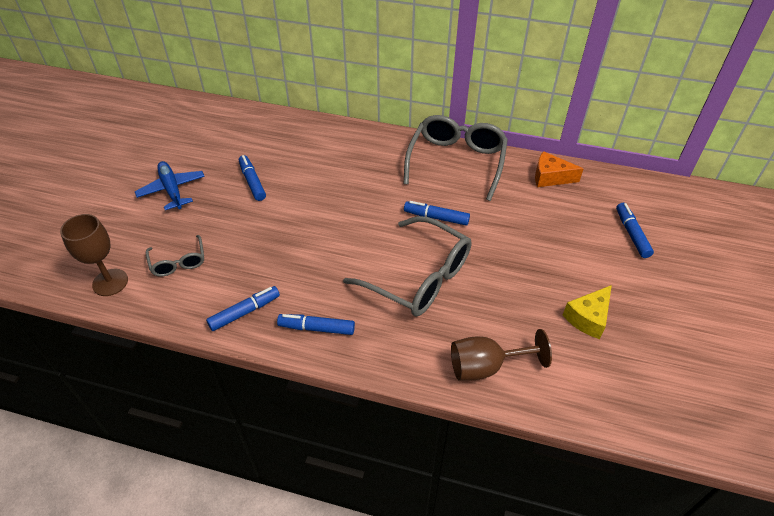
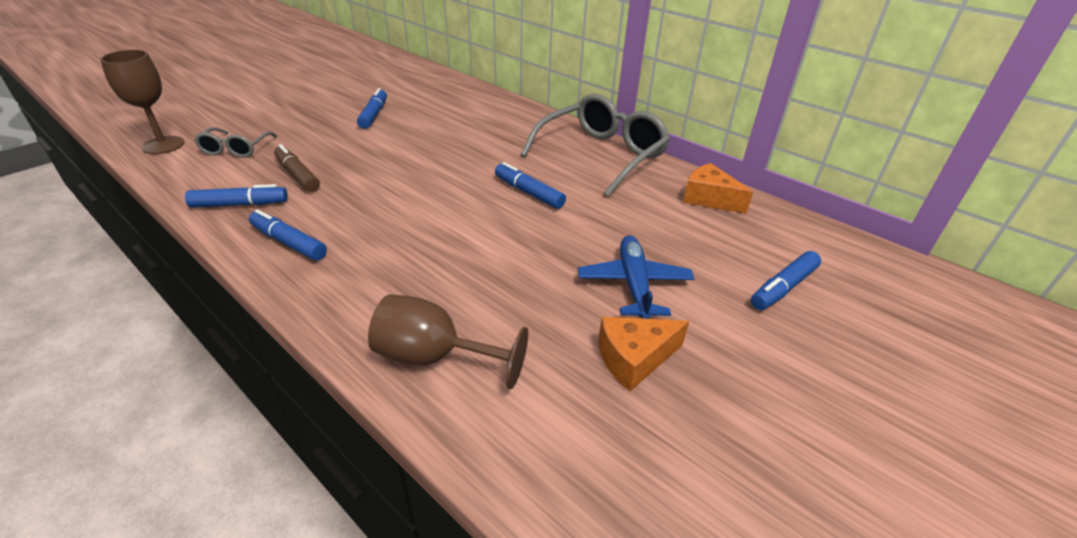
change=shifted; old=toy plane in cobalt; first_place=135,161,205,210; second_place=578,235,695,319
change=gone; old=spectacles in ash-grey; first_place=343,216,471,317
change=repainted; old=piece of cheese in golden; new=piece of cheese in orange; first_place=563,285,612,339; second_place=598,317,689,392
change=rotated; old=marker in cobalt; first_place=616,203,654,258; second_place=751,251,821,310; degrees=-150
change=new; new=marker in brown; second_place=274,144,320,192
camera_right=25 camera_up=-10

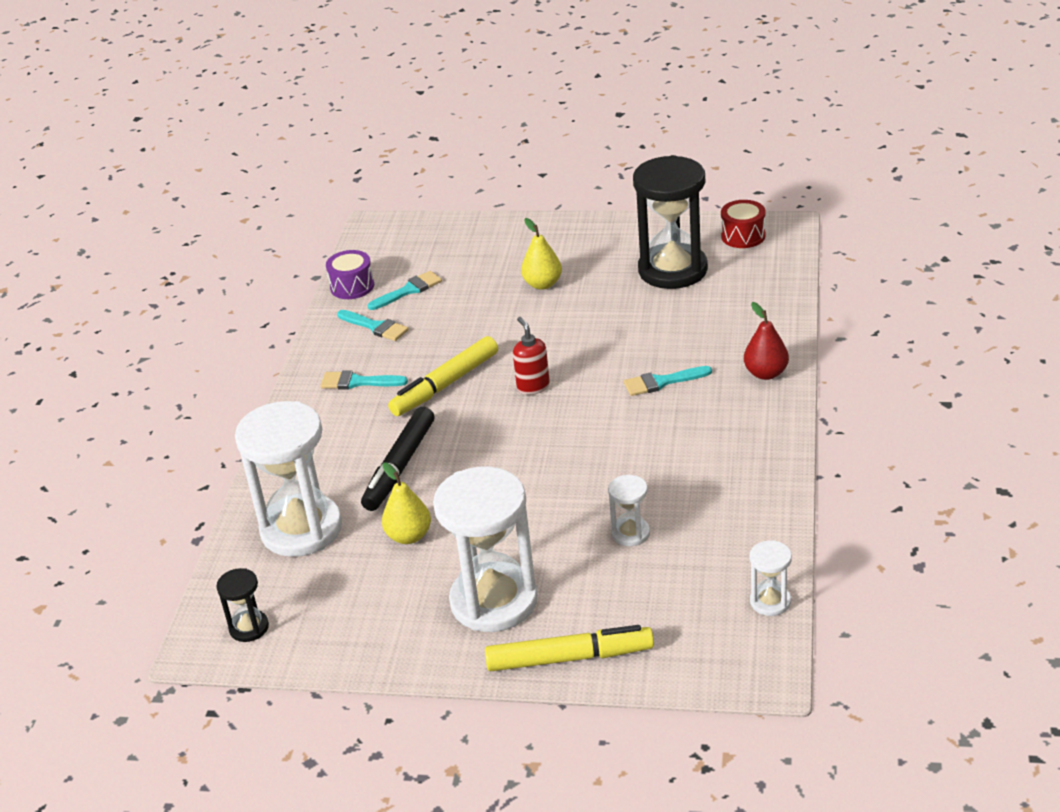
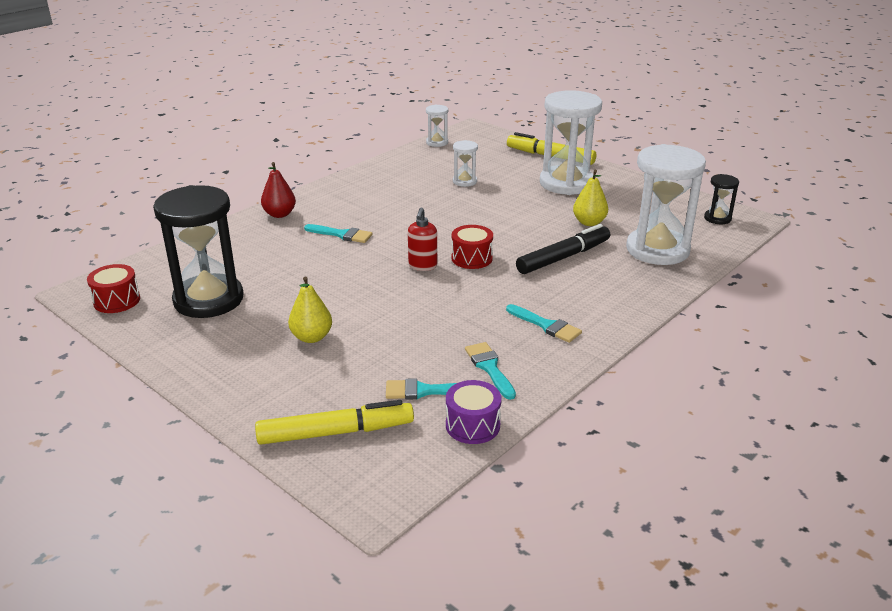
change=shifted; old=marker in golden; first_place=388,336,498,416; second_place=255,400,414,445
change=new; new=snare drum in scarlet; second_place=451,225,493,269
camera_right=-150 camera_up=-5

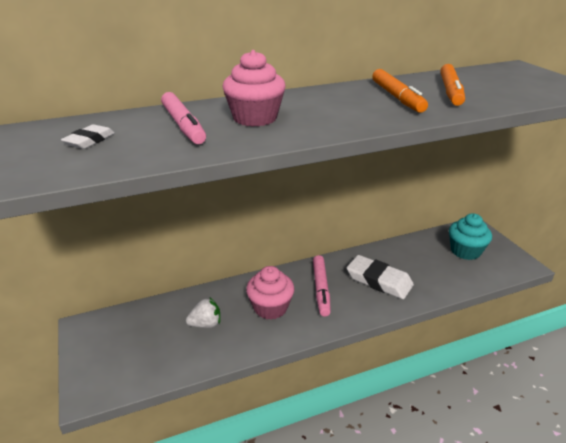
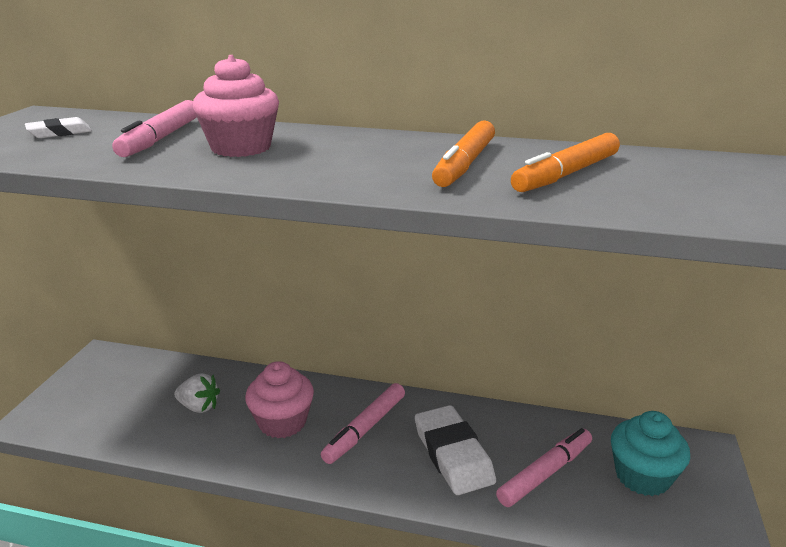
change=new; new=marker in rosy; second_place=496,428,592,507
camera_right=35 camera_up=-5

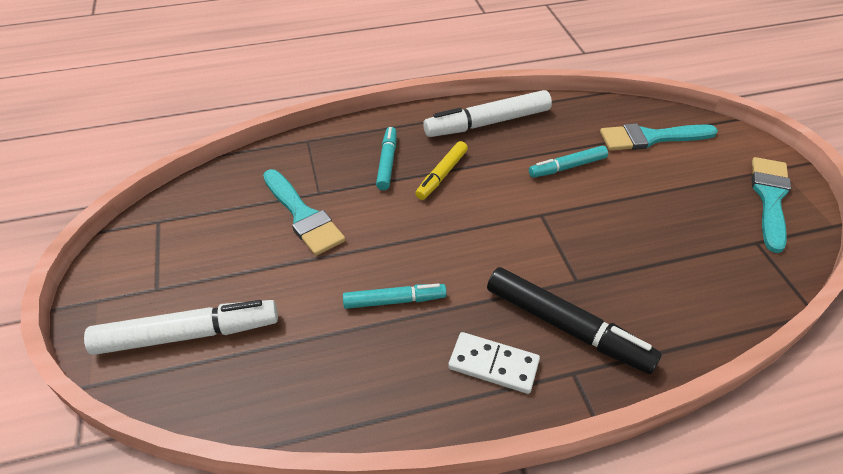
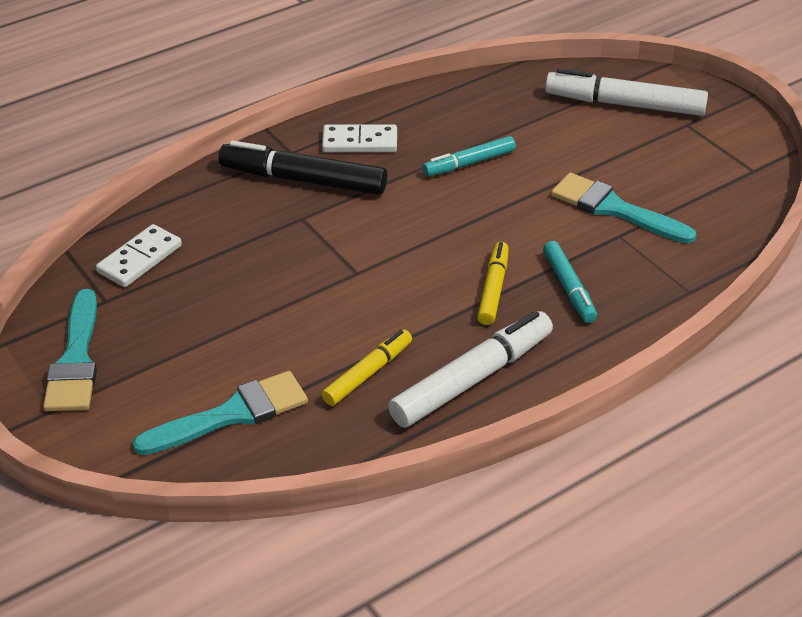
change=rotated; old=marker in pure white; first_place=84,300,278,355; second_place=545,68,708,116; degrees=45
change=gone; old=marker in turquoise; first_place=529,146,608,178
change=new; new=domino in pure white; second_place=96,224,182,287
change=new; new=marker in golden; second_place=322,329,412,406
camera_right=160 camera_up=-5

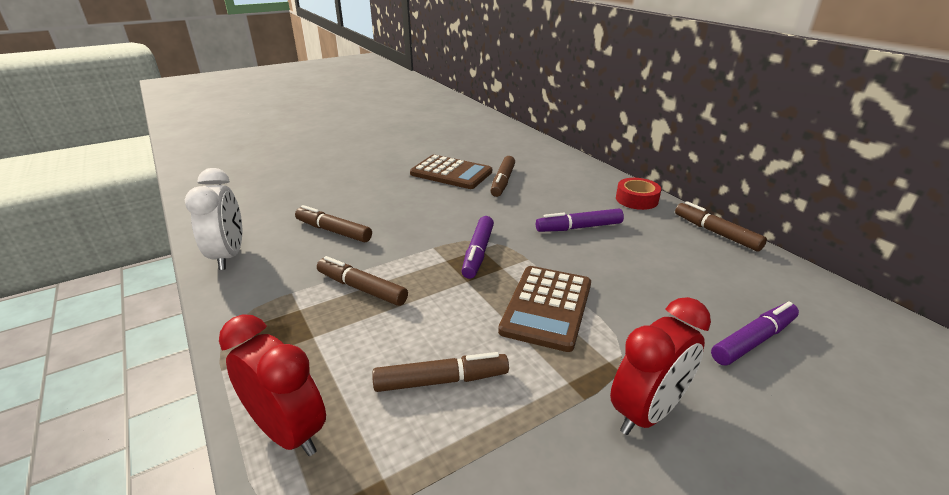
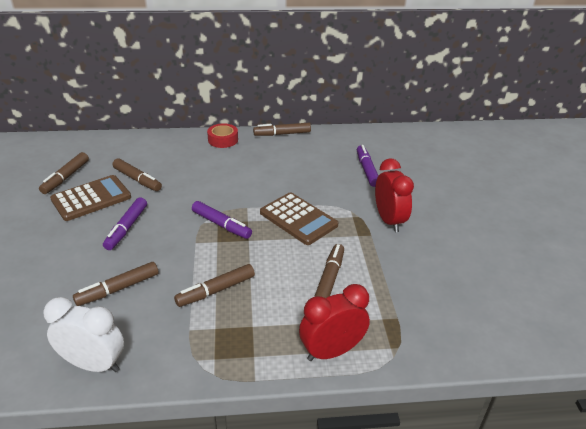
change=shifted; old=marker in royal purple; first_place=536,208,624,232; second_place=103,197,147,250
change=new; new=marker in brown; second_place=39,152,89,194
camera_right=-65 camera_up=5

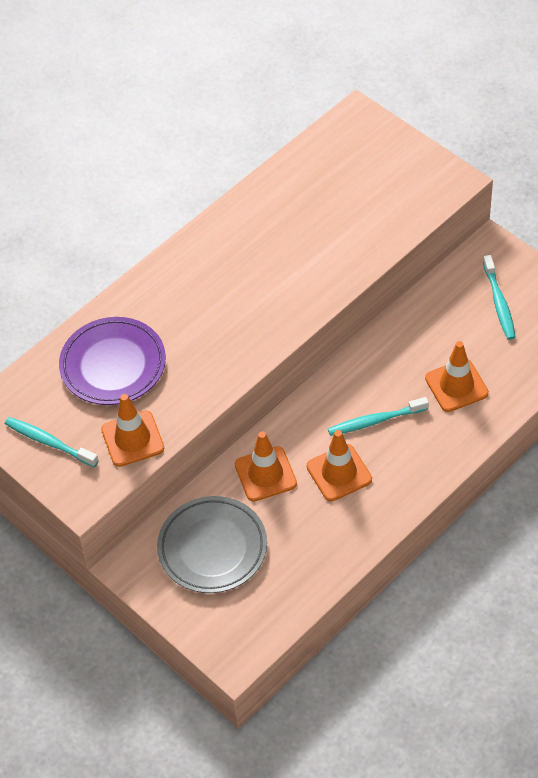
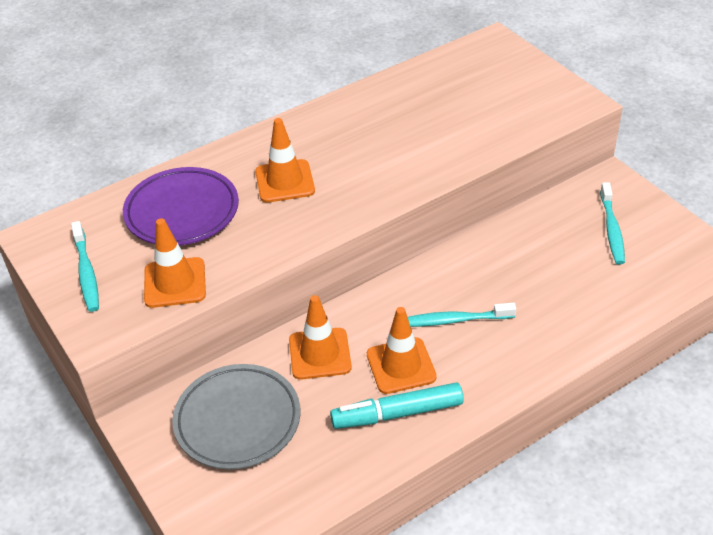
change=rotated; old=toothbrush in turquoise; first_place=5,417,99,467; second_place=71,221,99,312; degrees=-150
change=shifted; old=road cone in orange; first_place=425,341,489,412; second_place=255,118,315,203
change=new; new=marker in turquoise; second_place=330,382,464,429
camera_right=10 camera_up=-10

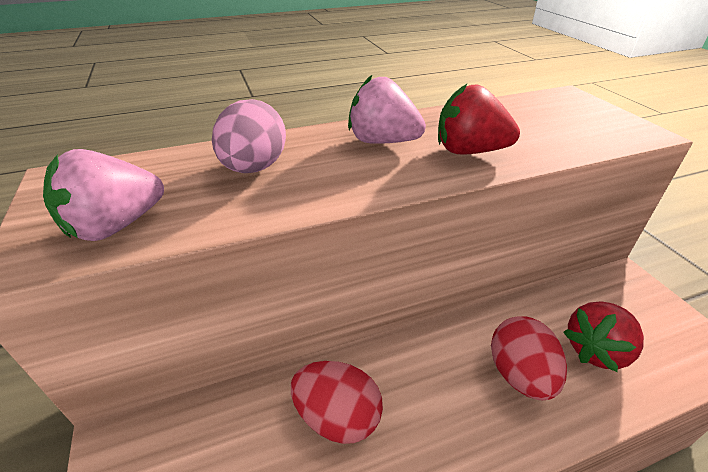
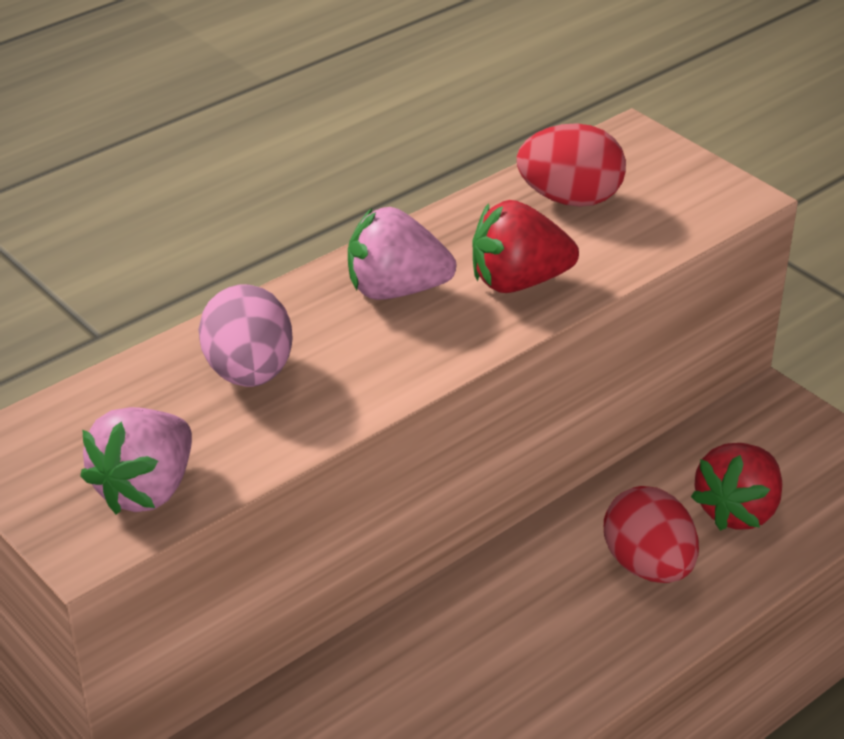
change=shifted; old=egg in scarlet; first_place=291,361,383,444; second_place=517,123,626,207
camera_right=-20 camera_up=0

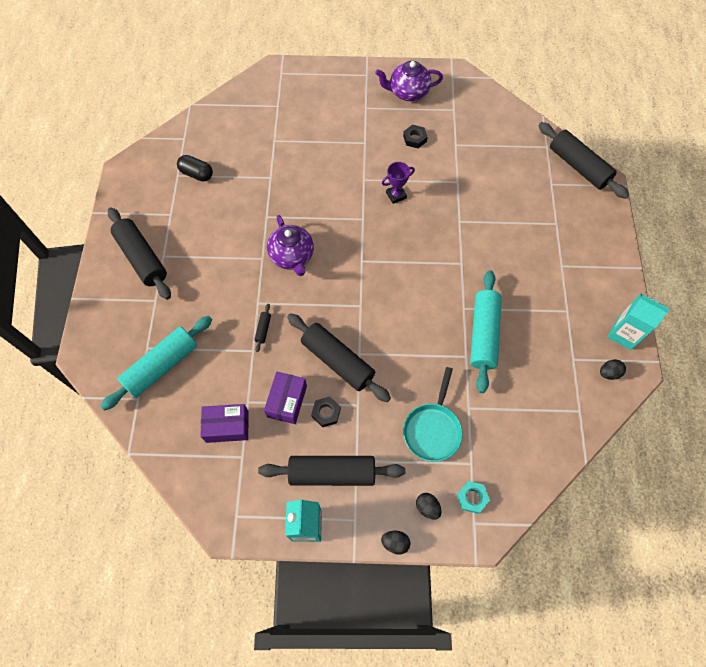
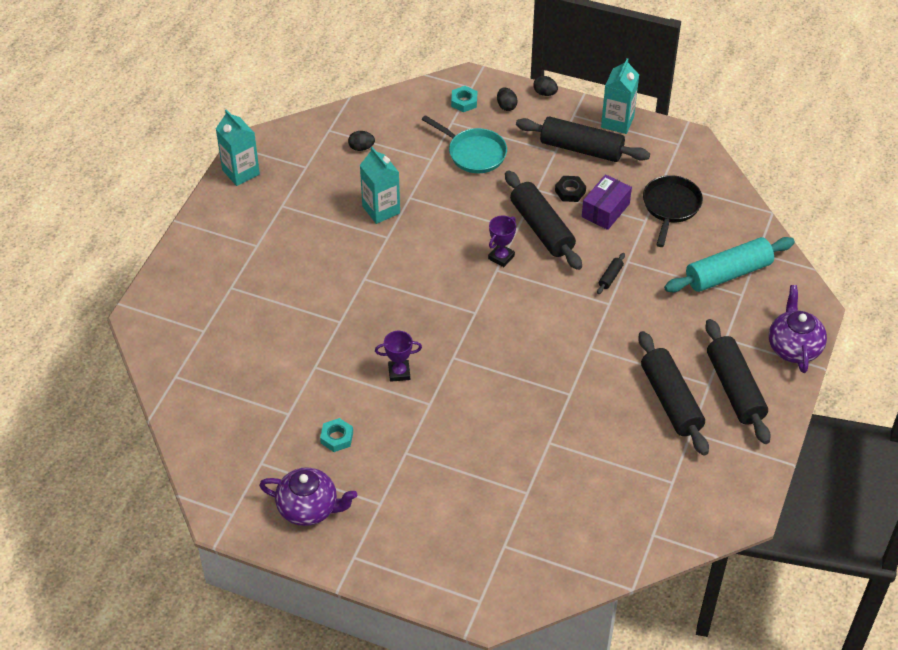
change=gone; old=pill in black; first_place=177,155,213,182
change=swapped; old=box in royal purple; new=skillet in black; first_place=200,404,249,443; second_place=643,175,703,247
change=shifted; old=teapot in royal purple; first_place=267,215,314,276; second_place=769,285,827,373
change=repainted; old=nut in black; new=nut in turquoise; first_place=403,125,428,148; second_place=320,418,353,452
change=rotated; old=skillet in turquoise; first_place=403,367,463,462; second_place=422,115,507,173; degrees=90
change=swapped; old=dough roller in turquoise; new=milk carton in turquoise; first_place=470,270,502,393; second_place=360,147,400,224
change=shifted; old=dough roller in black; first_place=538,122,629,199; second_place=638,331,709,455
change=shifted; old=egg in black; first_place=600,359,626,380; second_place=348,131,375,151
change=new; new=award cup in royal purple; second_place=488,216,516,267
camera_right=-160 camera_up=-15

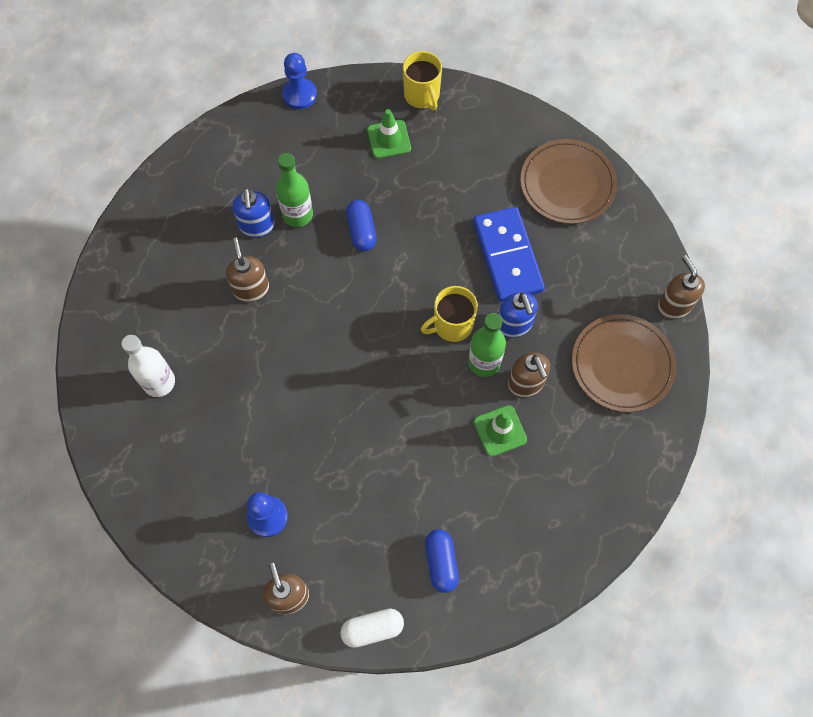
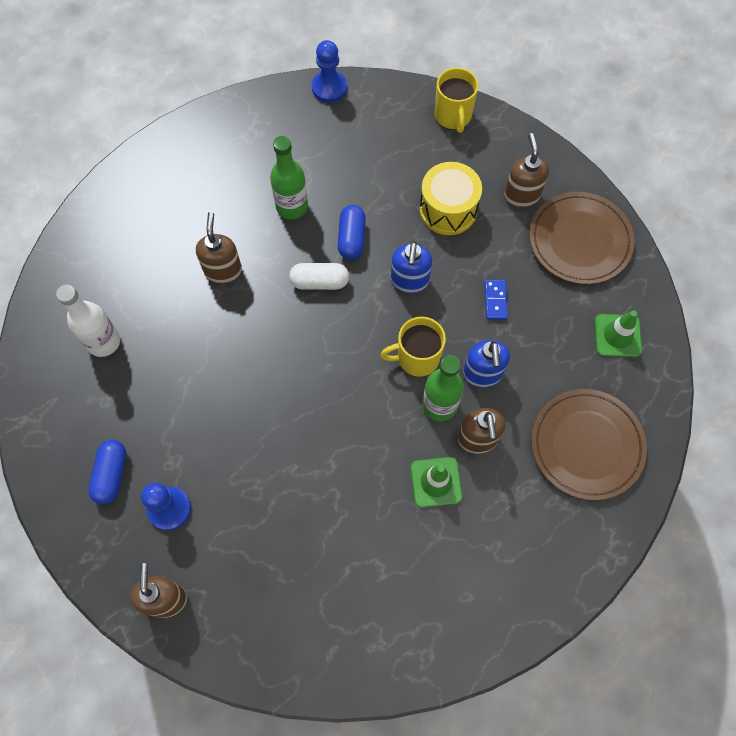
change=shifted; old=pump bottle in cobalt; first_place=233,188,275,237; second_place=391,241,432,293
change=shifted; old=pill in pure white; first_place=340,608,404,648; second_place=289,263,349,290
change=shifted; old=road cone in green; first_place=367,109,411,159; second_place=595,311,642,357
change=shifted; old=pill in cobalt; first_place=425,529,459,593; second_place=88,440,126,504
change=scaled; old=domino in cobalt; first_place=473,207,545,302; second_place=484,280,508,320; factor=0.42
change=shifted; old=pump bottle in brown; first_place=658,255,705,319; second_place=504,133,549,208
change=new; new=snare drum in golden; second_place=419,162,482,235
camera_right=15 camera_up=0

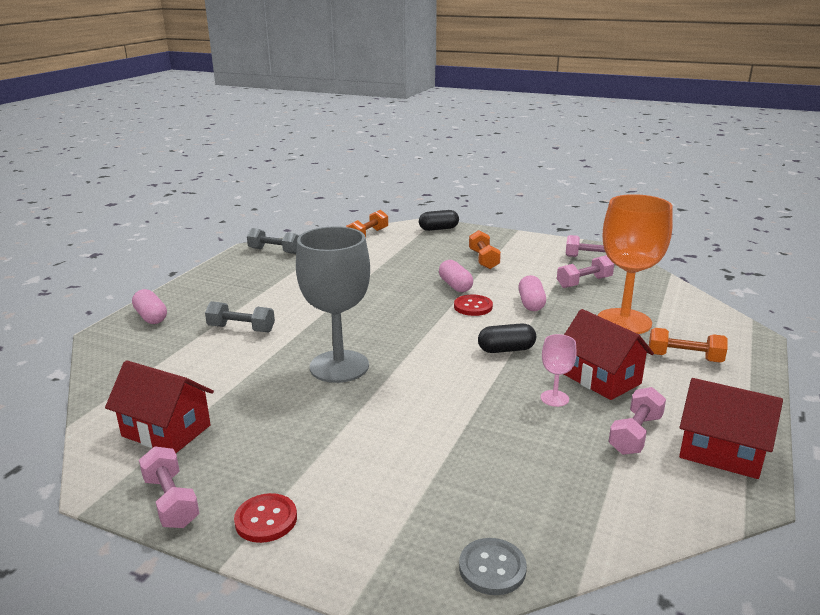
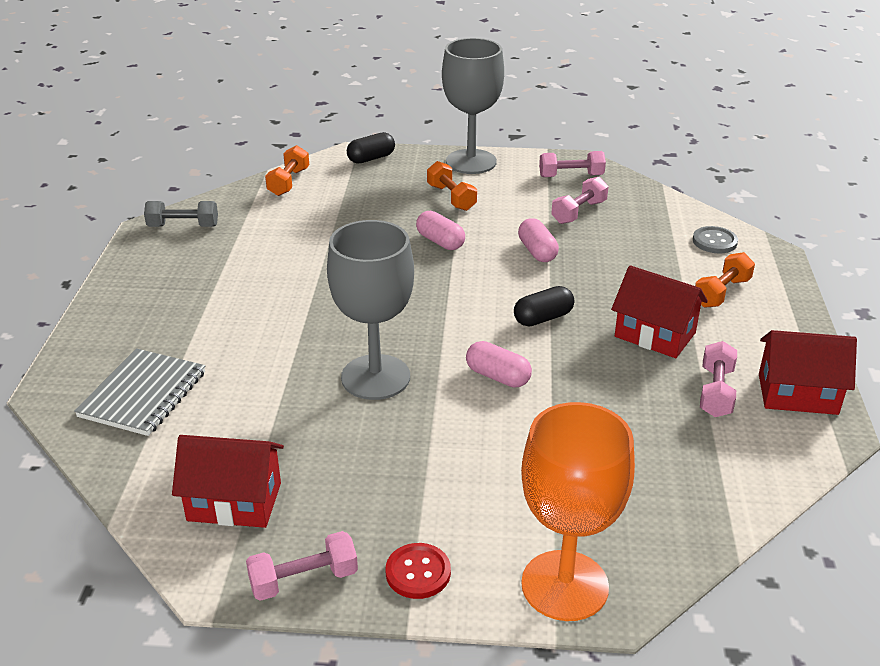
change=shifted; old=pill in rosy; first_place=132,289,167,324; second_place=466,341,532,388
change=rotated; old=hand weight in rosy; first_place=139,446,199,528; second_place=246,531,358,601; degrees=-60
change=gone; old=hand weight in ash-grey; first_place=205,301,275,332
change=gone; old=button in scarlet; first_place=454,294,493,316
change=shifted; old=button in ash-grey; first_place=459,538,527,595; second_place=693,226,738,253
change=gone; old=wine glass in rosy; first_place=541,334,577,407
change=shifted; old=wine glass in orange; first_place=597,194,673,334; second_place=521,402,635,621
change=rotated; old=hand weight in orange; first_place=649,328,727,362; second_place=695,252,755,308; degrees=-45
change=new; new=exercise book in ash-grey; second_place=74,348,205,436
change=new; new=wine glass in ash-grey; second_place=442,38,504,174
camera_right=-20 camera_up=10

